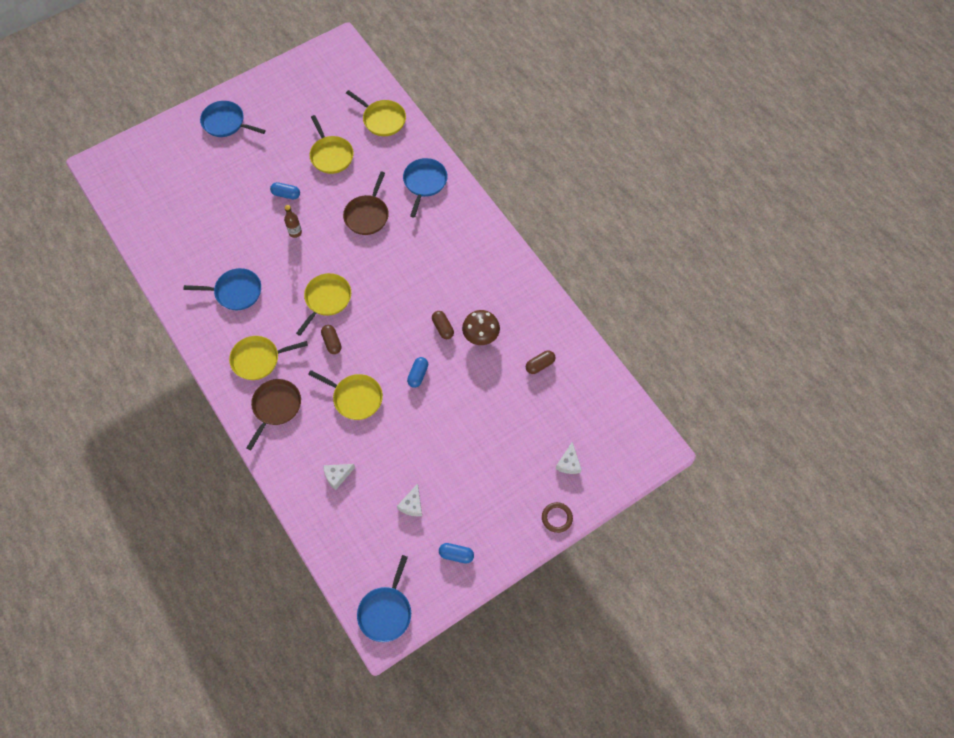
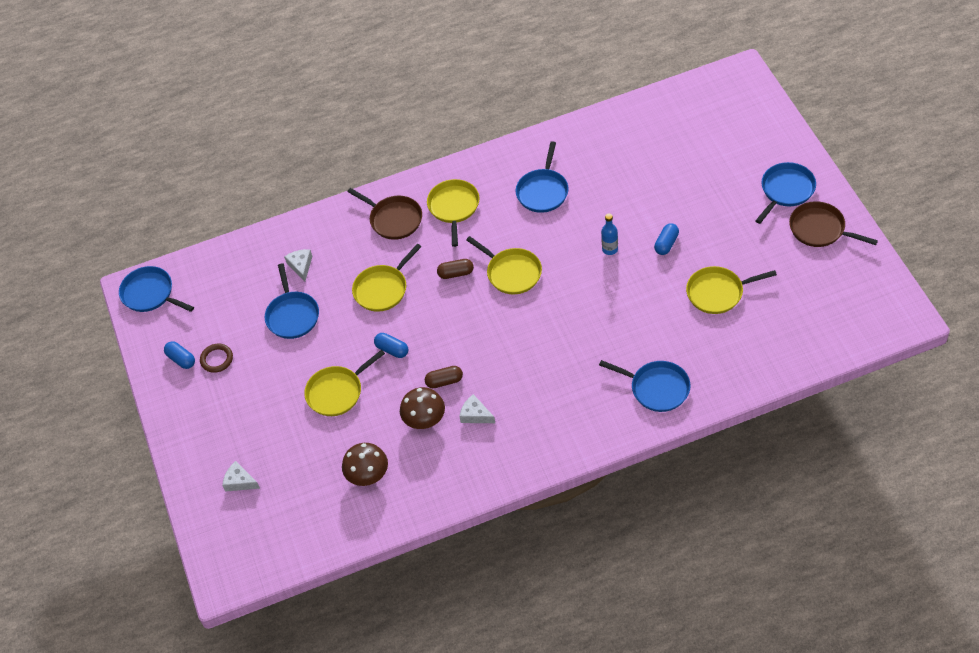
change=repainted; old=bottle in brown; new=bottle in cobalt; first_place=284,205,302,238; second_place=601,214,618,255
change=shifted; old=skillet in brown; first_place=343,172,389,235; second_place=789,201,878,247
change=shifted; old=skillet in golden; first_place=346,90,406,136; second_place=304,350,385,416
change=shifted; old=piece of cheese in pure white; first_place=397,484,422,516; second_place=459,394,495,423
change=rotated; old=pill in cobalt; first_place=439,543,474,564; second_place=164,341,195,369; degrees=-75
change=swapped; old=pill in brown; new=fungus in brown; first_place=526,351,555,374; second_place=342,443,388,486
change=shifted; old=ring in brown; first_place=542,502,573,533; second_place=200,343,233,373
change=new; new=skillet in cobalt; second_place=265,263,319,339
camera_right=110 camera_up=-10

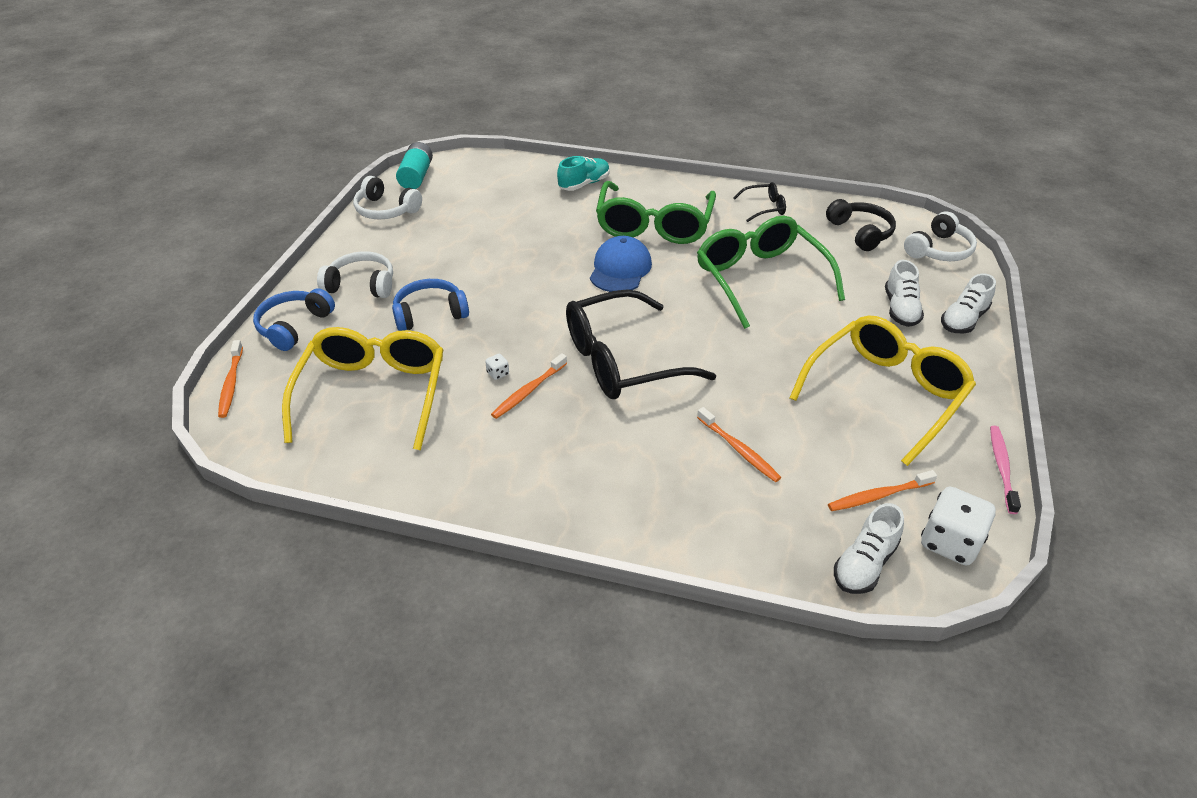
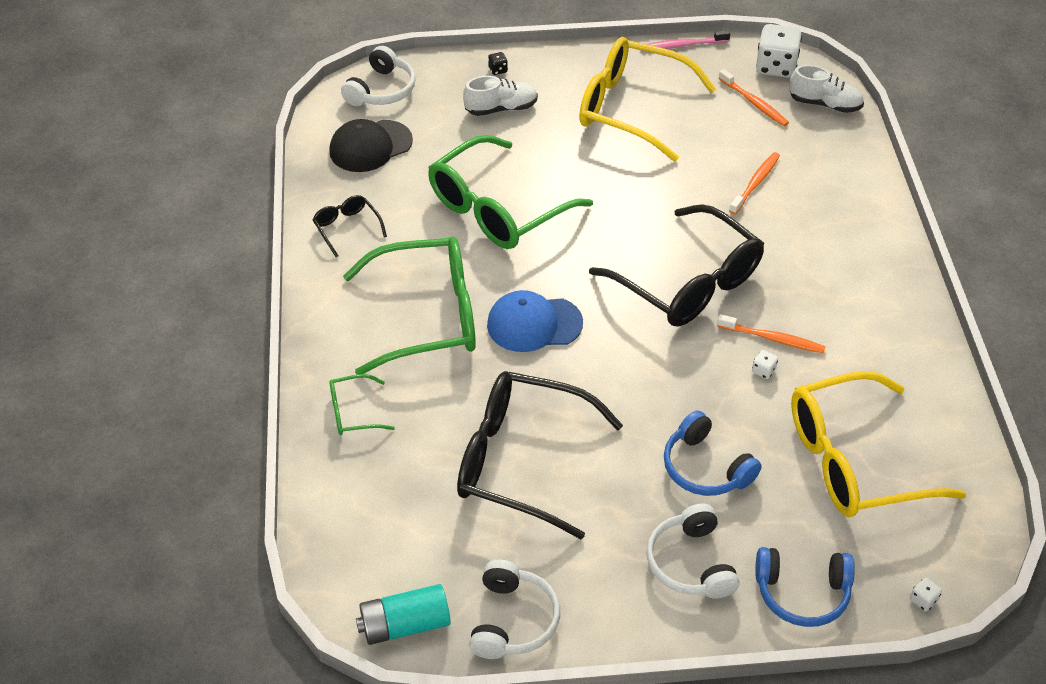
change=swapped; old=toothbrush in orange; new=dice in pure white; first_place=218,340,243,418; second_place=910,578,942,611
change=swapped; old=shoe in turquoise; new=spectacles in green; first_place=557,156,610,191; second_place=329,374,395,435
change=swapped; old=headphones in black; new=peaked cap in black; first_place=826,199,896,251; second_place=329,119,413,172
change=rotated; old=headphones in pure white; first_place=904,212,977,261; second_place=341,46,416,106; degrees=90
change=swapped; old=shoe in pure white; new=dice in black; first_place=941,273,996,333; second_place=488,52,508,75
change=new; new=spectacles in black; second_place=457,371,623,540
camera_right=-110 camera_up=5

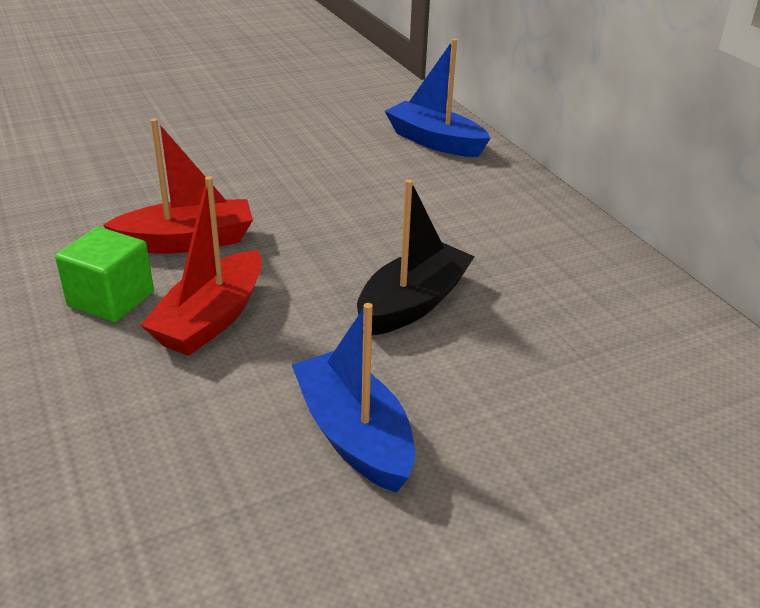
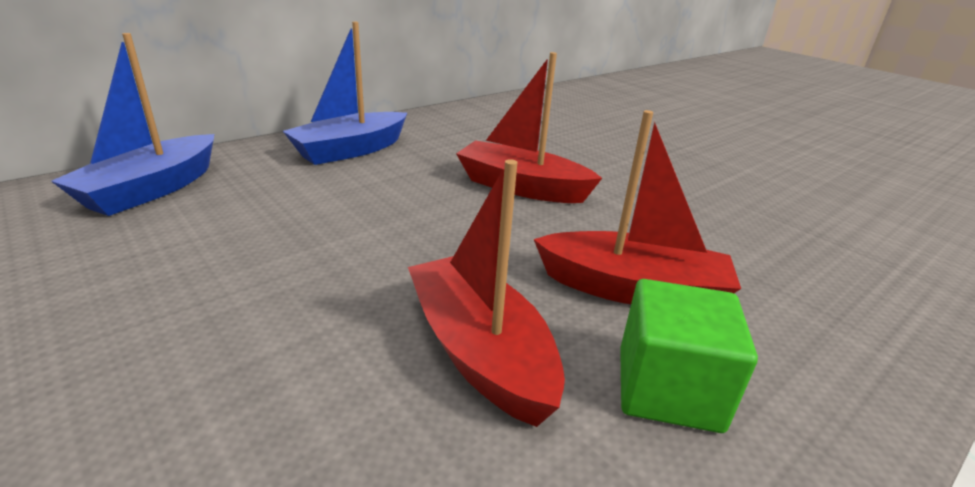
change=shifted; old=sailboat in cobalt; first_place=292,303,415,493; second_place=283,22,407,165
change=repainted; old=sailboat in black; new=sailboat in scarlet; first_place=357,179,475,335; second_place=456,52,602,203
camera_right=-105 camera_up=-5

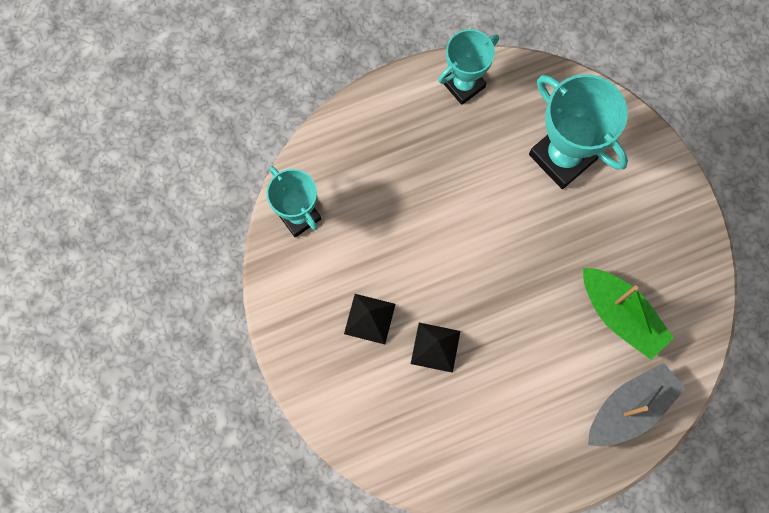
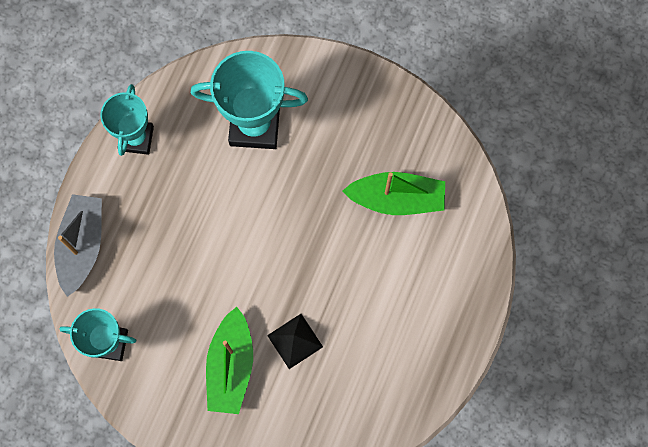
change=swapped; old=solid pyramid in black; new=sailboat in green; first_place=344,294,396,344; second_place=206,307,253,414
change=shifted; old=sailboat in ash-grey; first_place=588,363,685,447; second_place=54,194,102,297
camera_right=-45 camera_up=0

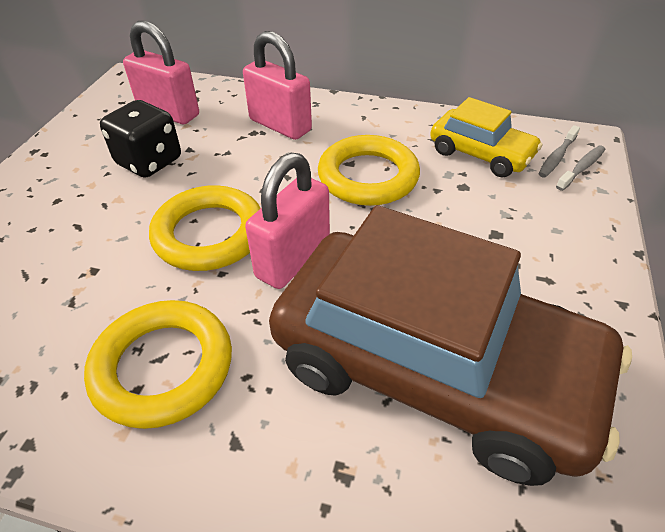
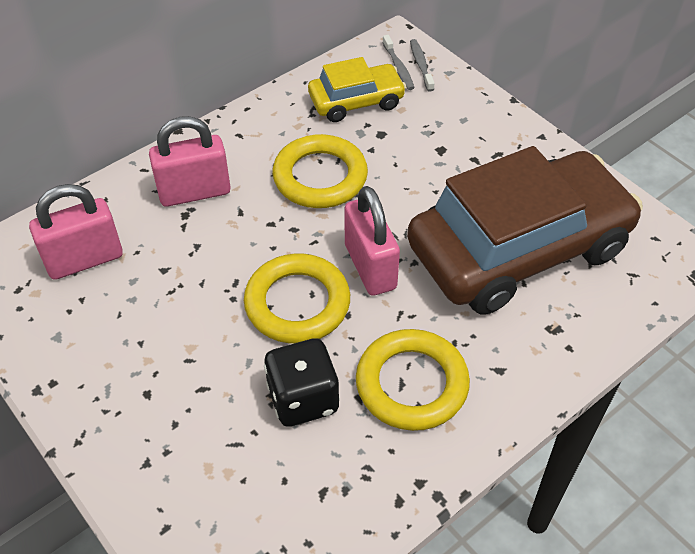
change=shifted; old=dice in black; first_place=100,100,181,178; second_place=264,338,340,427
camera_right=-55 camera_up=5

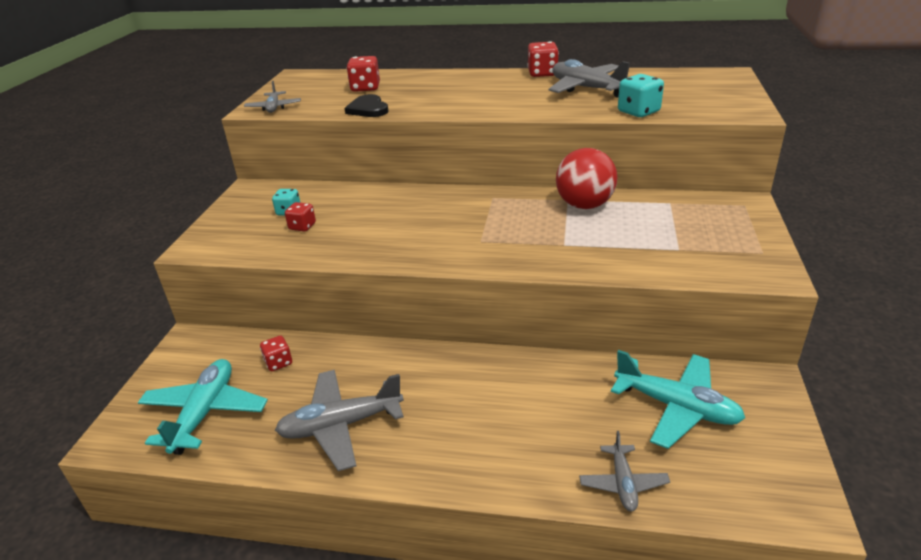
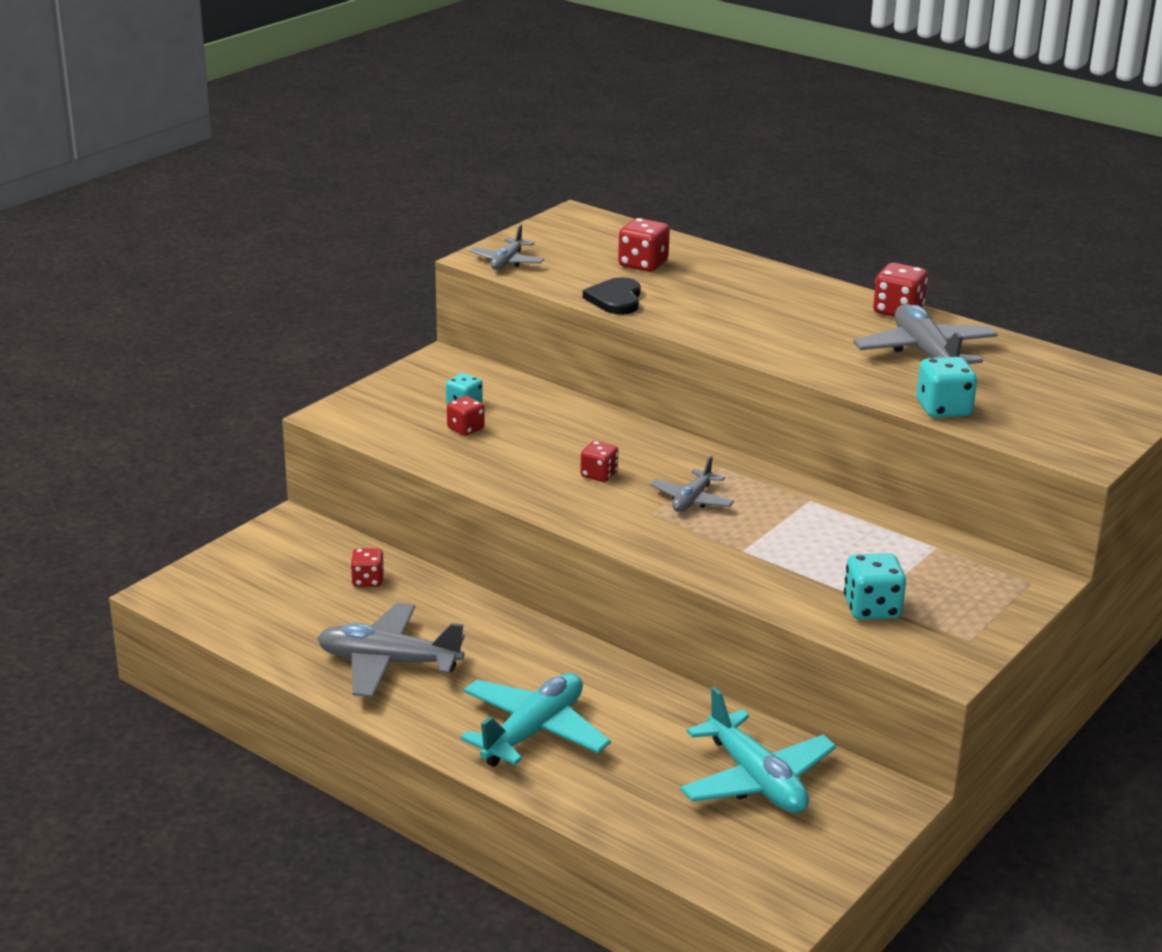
change=shifted; old=toy plane in turquoise; first_place=138,359,268,455; second_place=460,673,611,767
change=gone; old=ball in scarlet; first_place=556,148,618,209
change=shifted; old=toy plane in ash-grey; first_place=579,431,670,511; second_place=651,456,734,512
change=new; new=dice in scarlet; second_place=580,441,619,482
change=new; new=dice in turquoise; second_place=844,553,906,620
camera_right=25 camera_up=-5

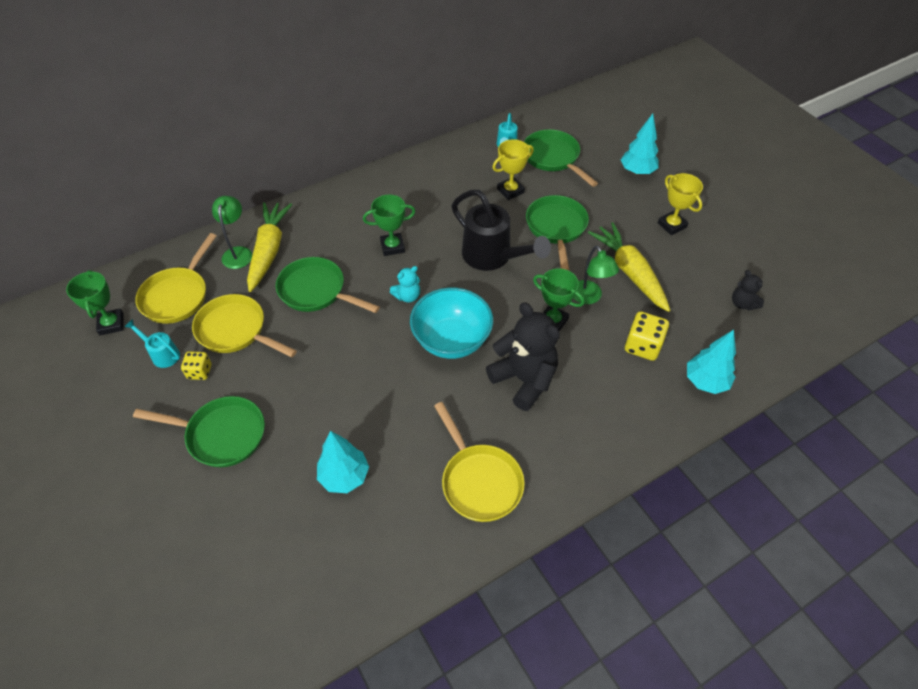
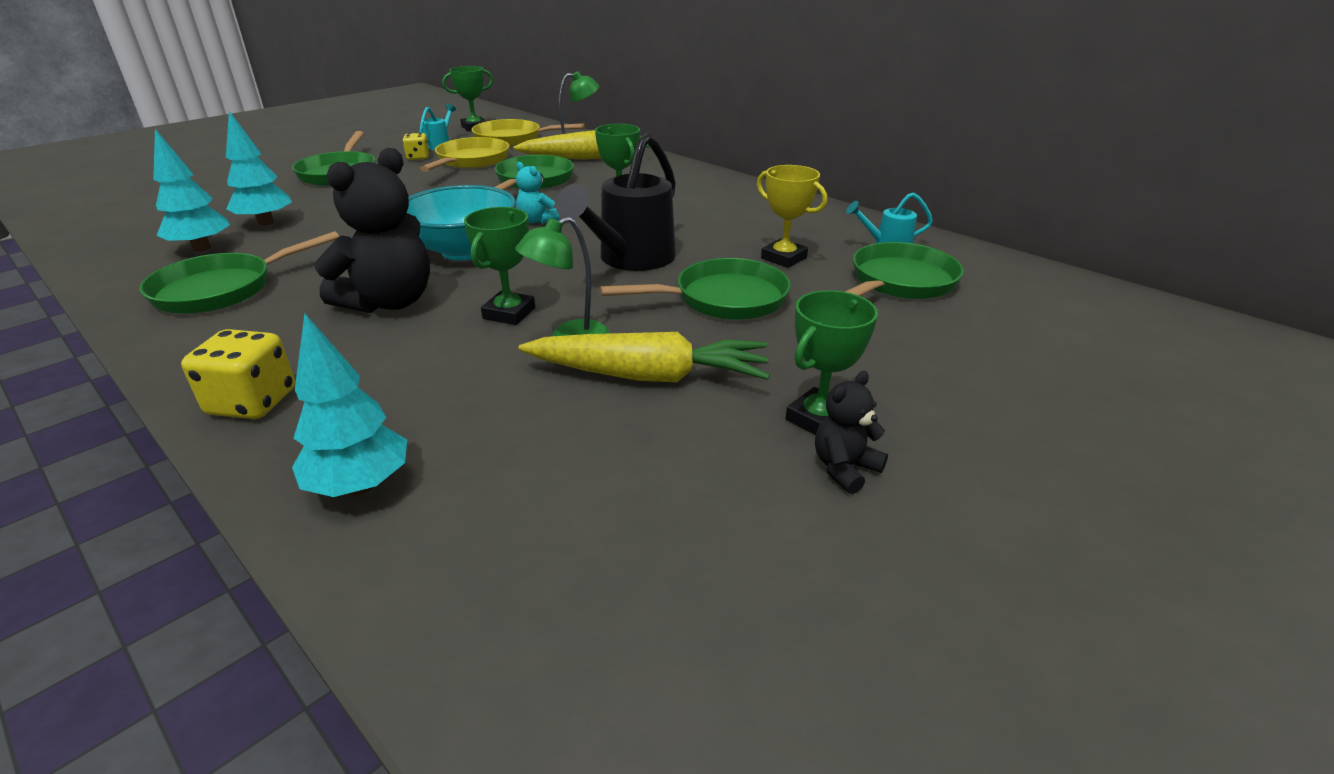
change=repainted; old=skillet in golden; new=skillet in green; first_place=434,402,525,522; second_place=139,231,339,314
change=rotated; old=toy carrot in golden; first_place=588,222,670,312; second_place=519,332,770,382; degrees=45
change=shifted; old=tree in turquoise; first_place=621,114,658,175; second_place=153,129,230,252
change=shifted; old=dice in golden; first_place=625,311,669,361; second_place=181,329,295,419
change=repainted; old=award cup in golden; new=award cup in green; first_place=658,173,703,235; second_place=785,290,878,435
change=shifted; old=teddy in black; first_place=732,270,764,310; second_place=815,371,888,494
camera_right=75 camera_up=-20

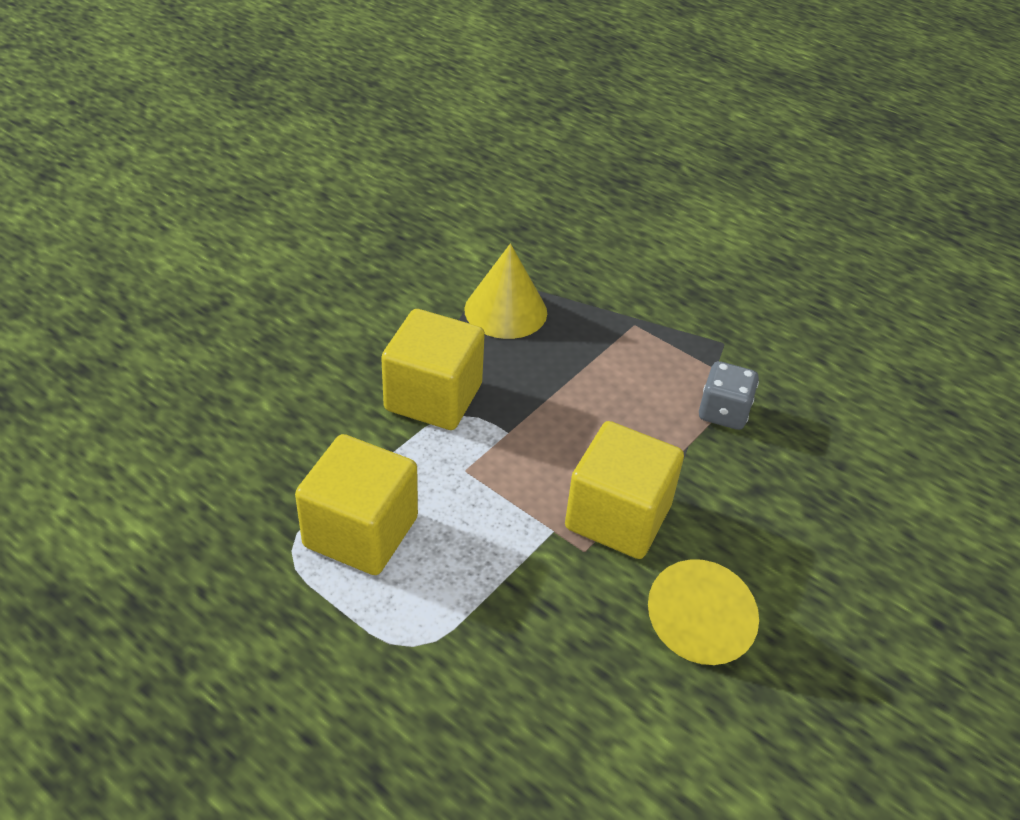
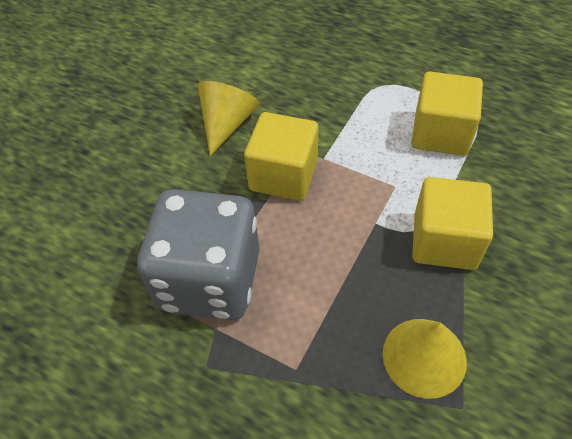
change=scaled; old=dice in ash-grey; first_place=699,361,759,430; second_place=137,189,260,320; factor=2.33
camera_right=175 camera_up=10

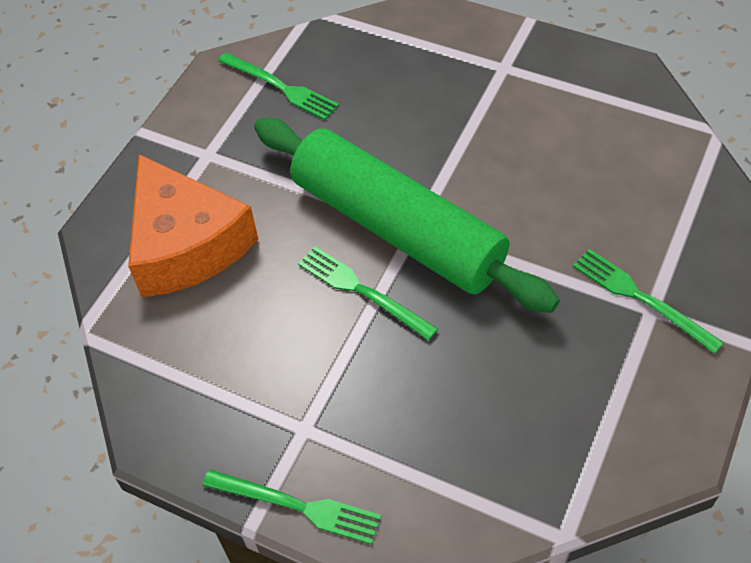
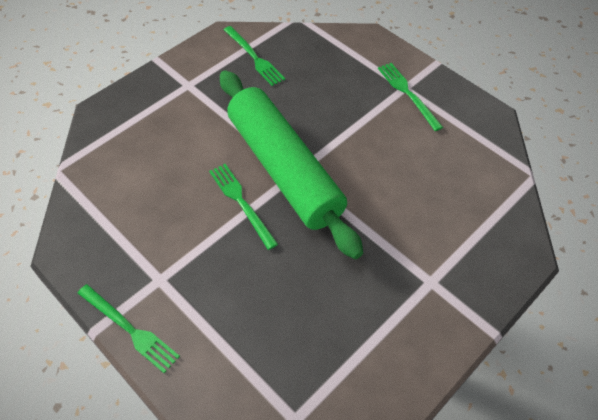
change=gone; old=piece of cheese in orange; first_place=128,154,258,298
change=shifted; old=fork in green; first_place=573,249,724,354; second_place=378,63,443,131
camera_right=15 camera_up=0

